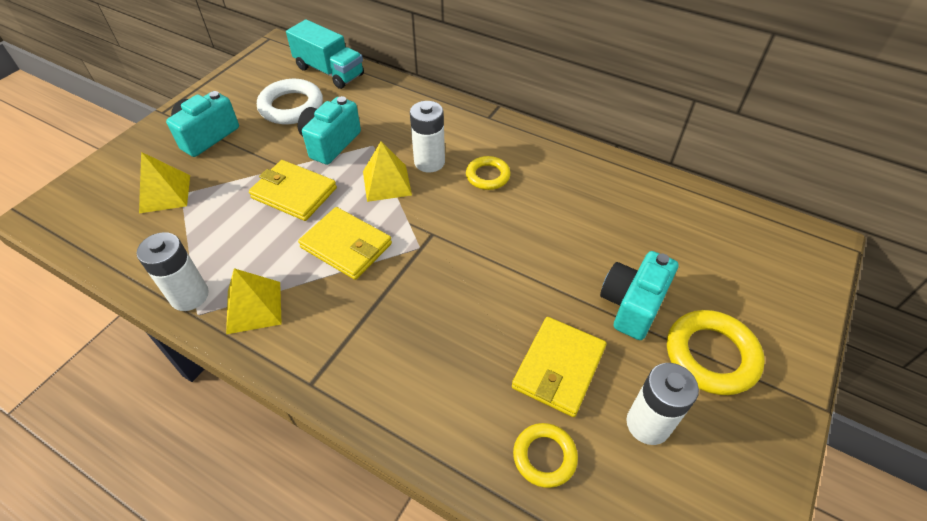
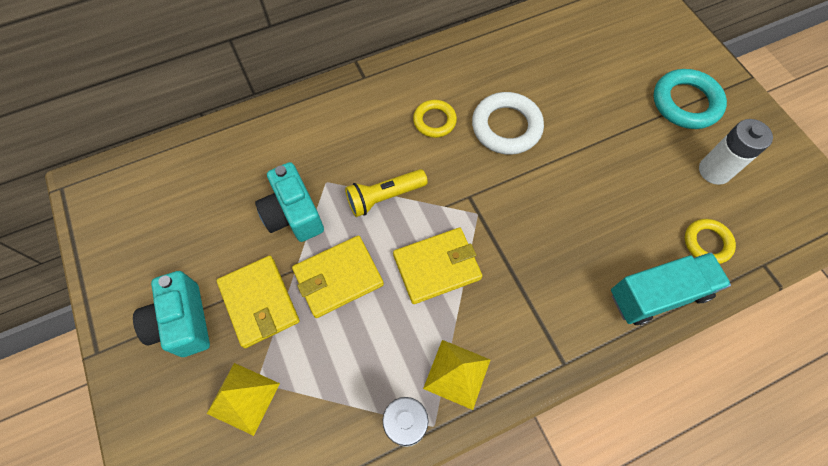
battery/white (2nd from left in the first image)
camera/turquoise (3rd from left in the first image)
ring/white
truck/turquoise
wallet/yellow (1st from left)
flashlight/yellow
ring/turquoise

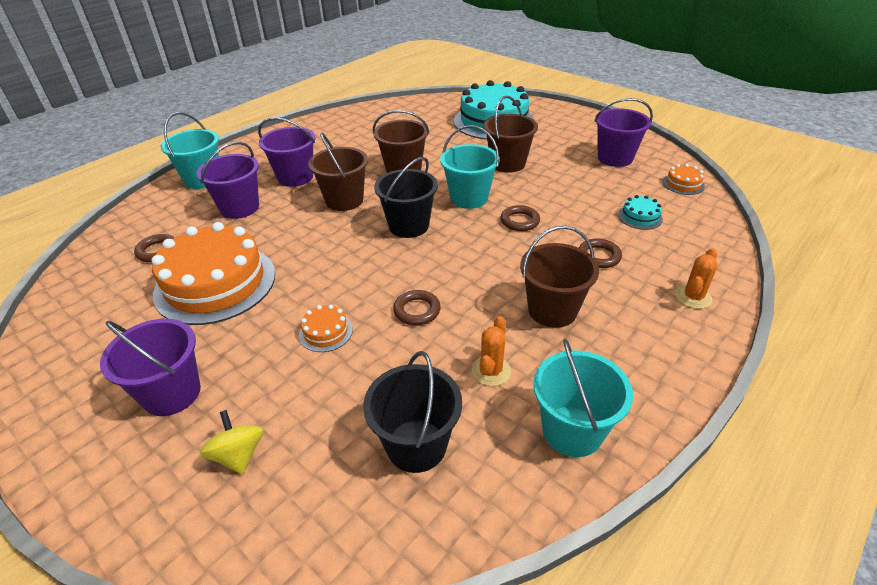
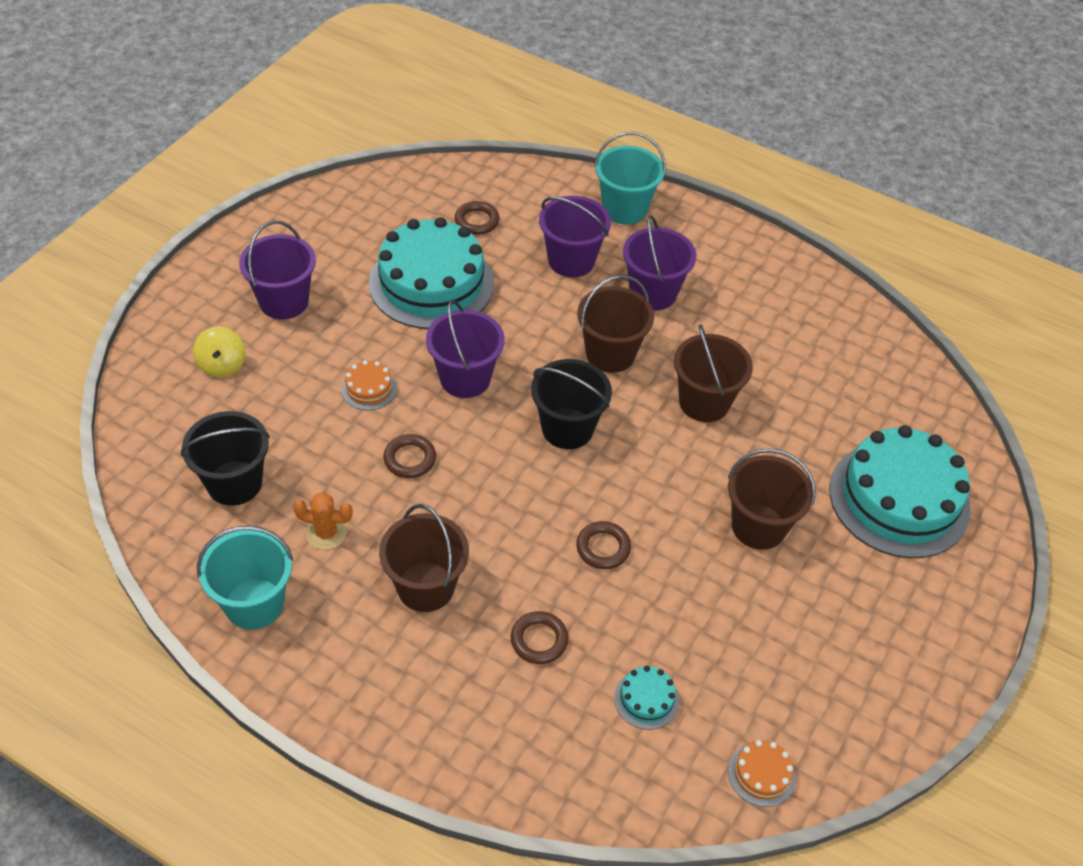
bucket/turquoise (2nd from left in the first image)
cactus/orange (2nd from left in the first image)
bucket/purple (2nd from left)
cake/turquoise (1st from left)
spinning top/yellow

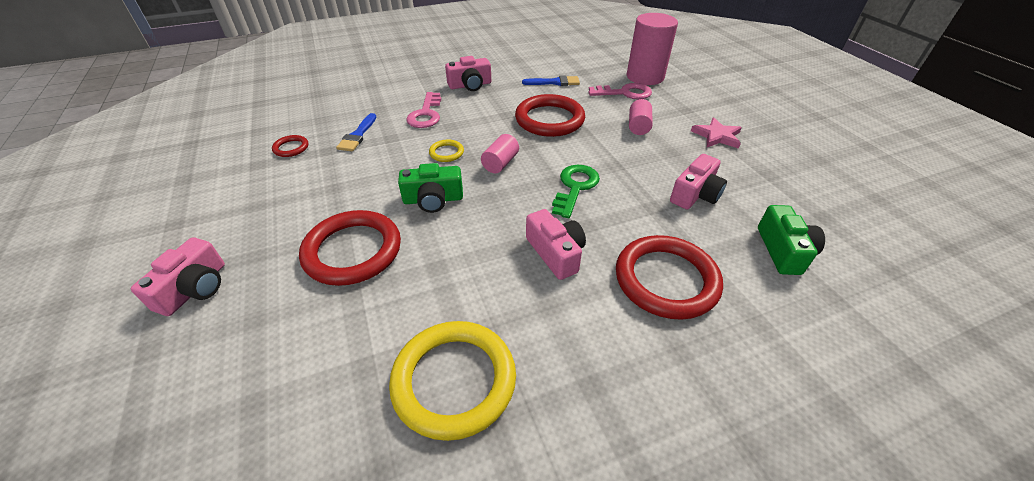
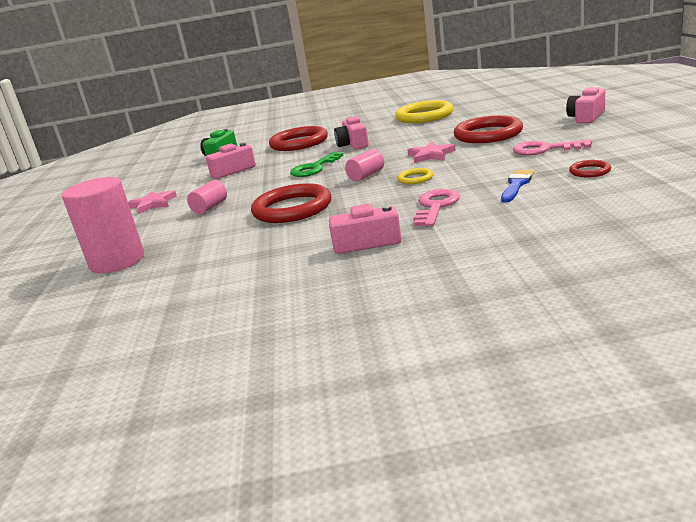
brush/blue (2nd from left in the first image)
key/pink (2nd from left)
star/pink (2nd from left)

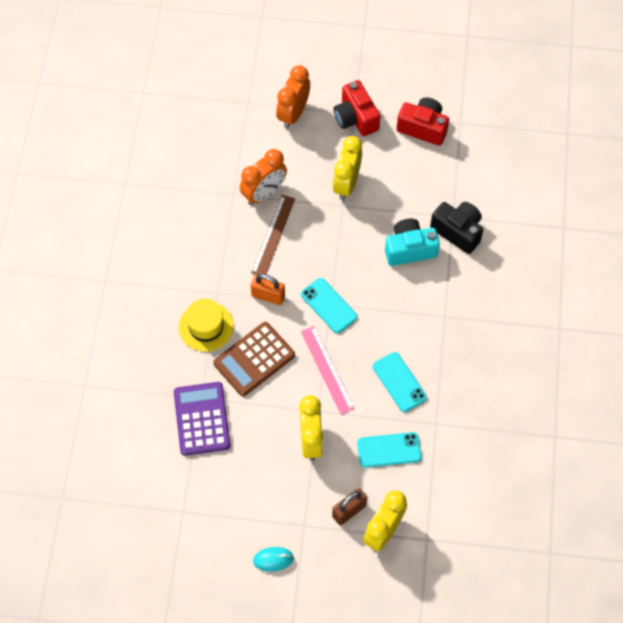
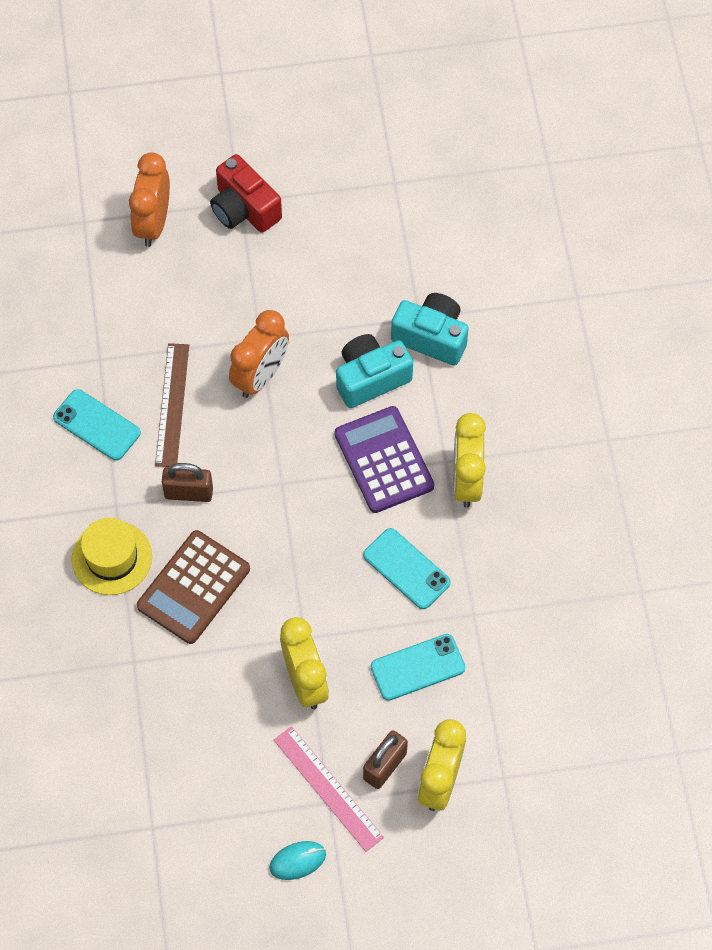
camera/red (2nd from left in the first image)
calculator/purple
clock/orange (2nd from left)
phone/turquoise (1st from left)
ruler/pink
clock/yellow (3rd from left)
padlock/brown (1st from left)
camera/turquoise (2nd from left)

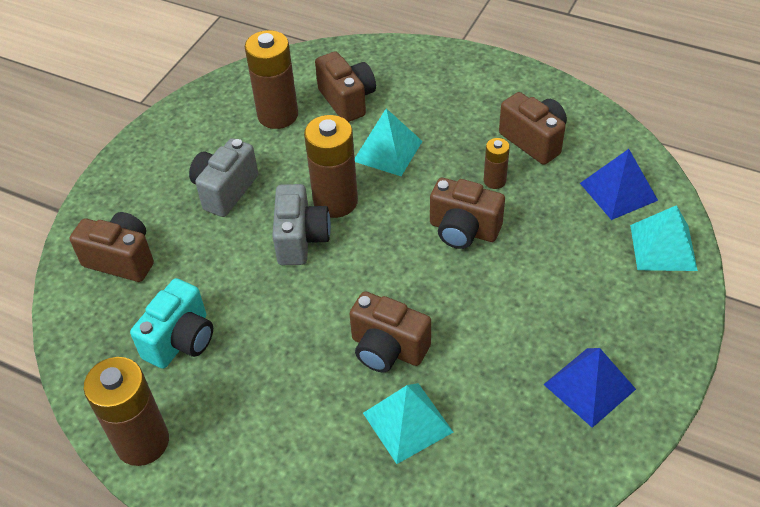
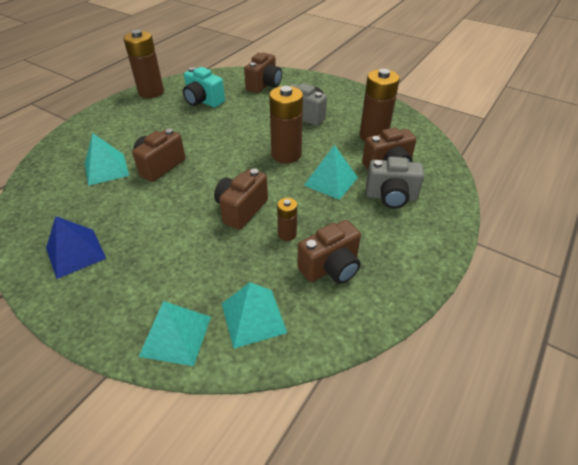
camera/grey (2nd from left)
pyramid/turquoise (3rd from left)

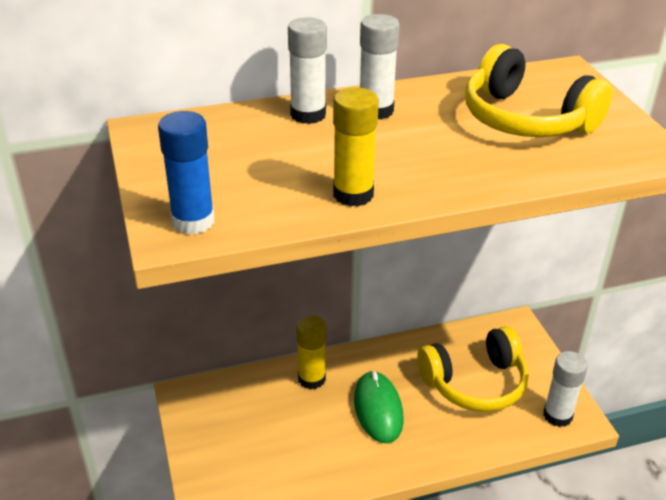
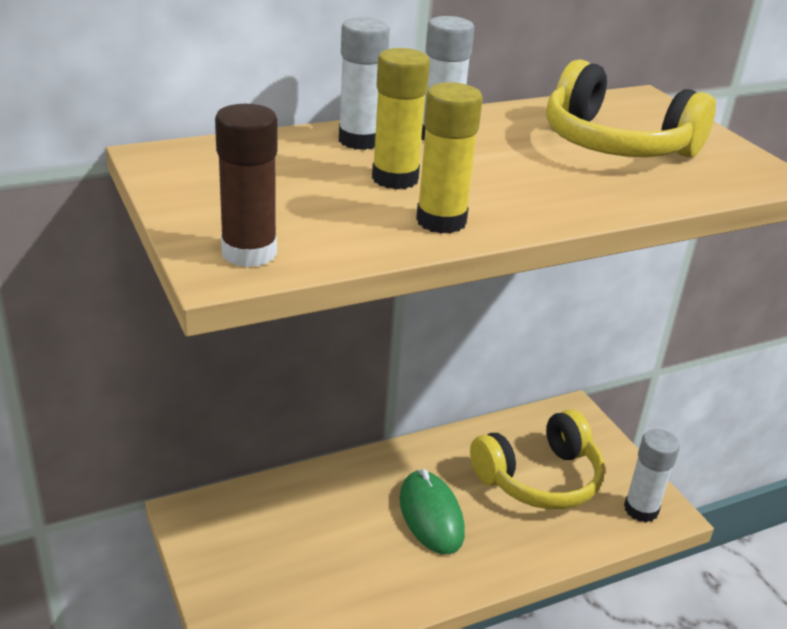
glue stick/yellow (1st from left)
glue stick/brown

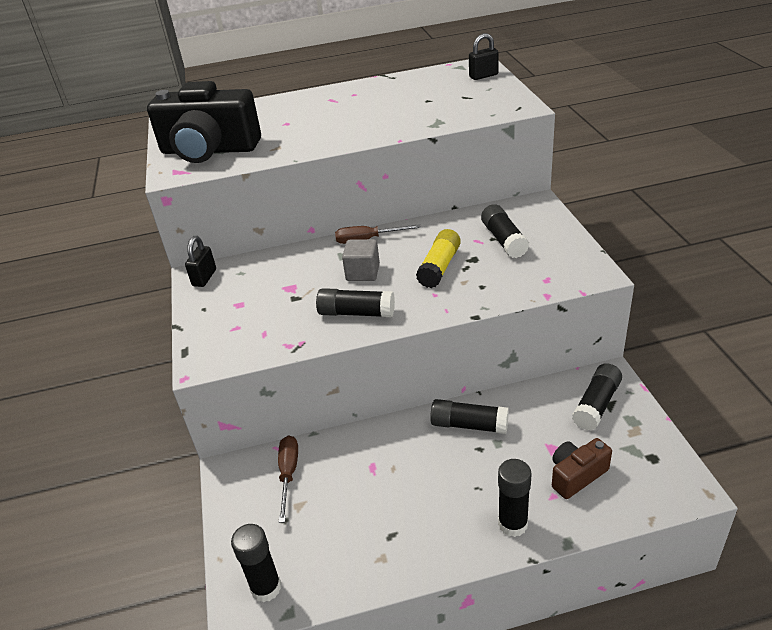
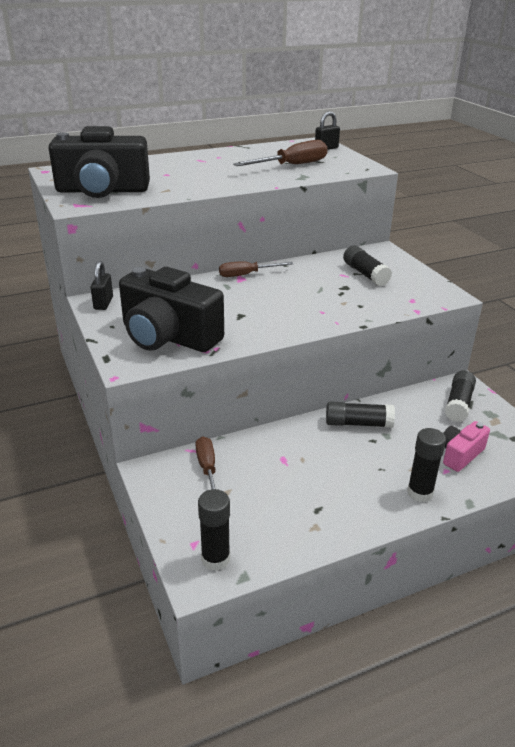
glue stick/black (2nd from left in the first image)
cube/grey
glue stick/yellow
camera/black (2nd from left)
screwdriver/brown (3rd from left)
camera/pink

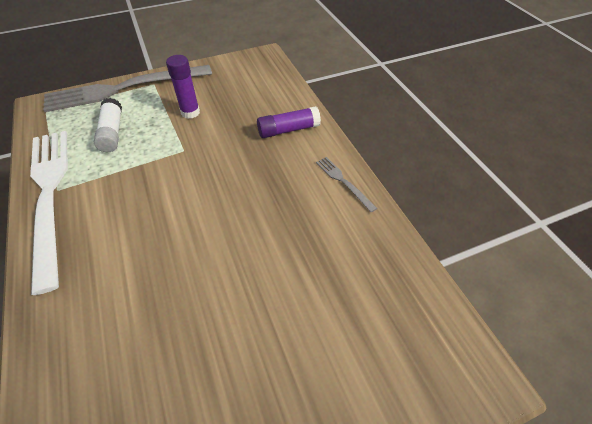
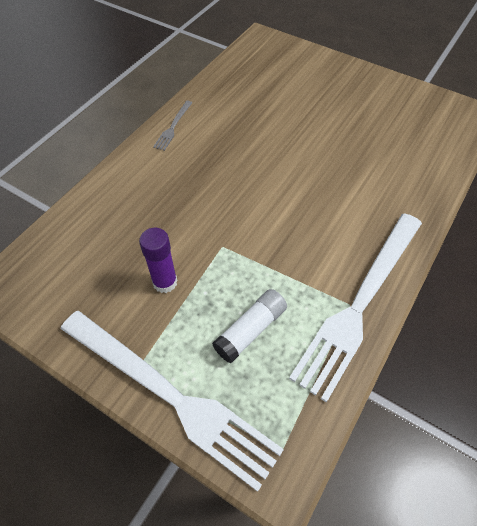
glue stick/purple (2nd from left in the first image)
fork/white (1st from left)

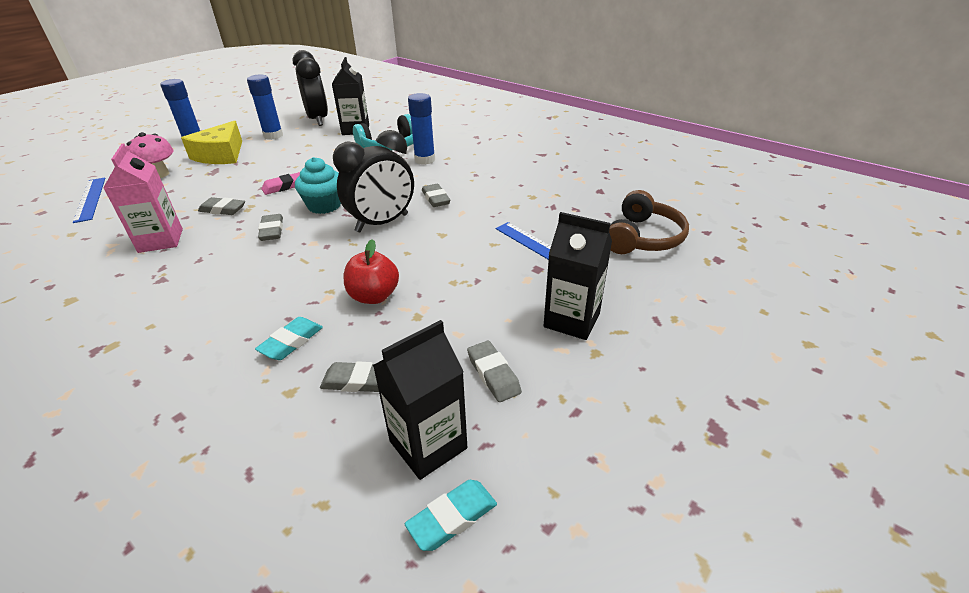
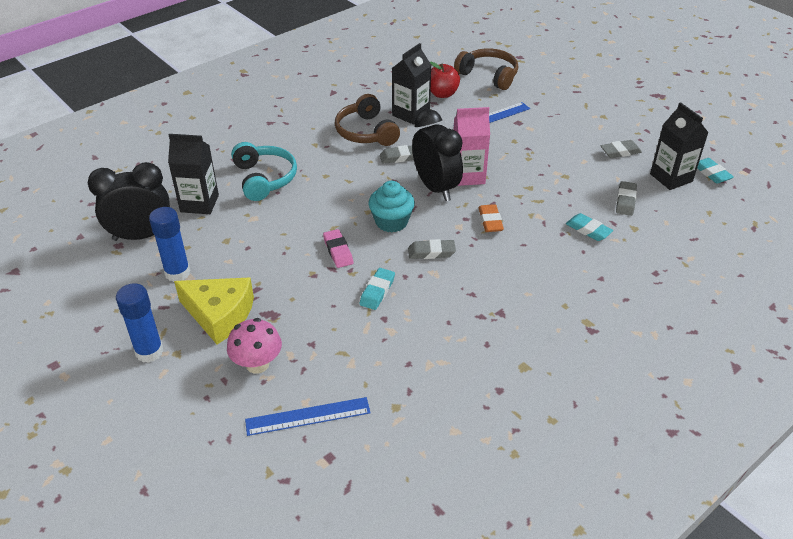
glue stick/blue (3rd from left in the first image)
headphones/brown (1st from left)
eraser/orange
carton/pink
apple/red
carton/black (2nd from left)
eraser/turquoise (1st from left)

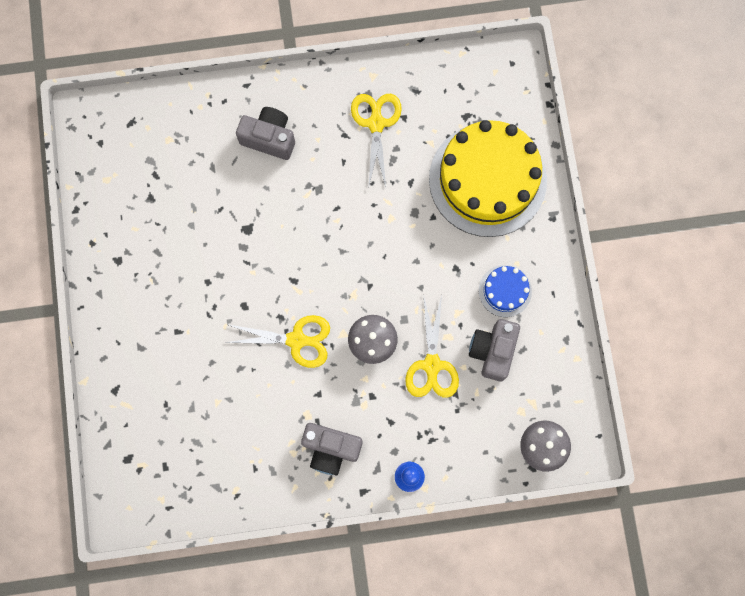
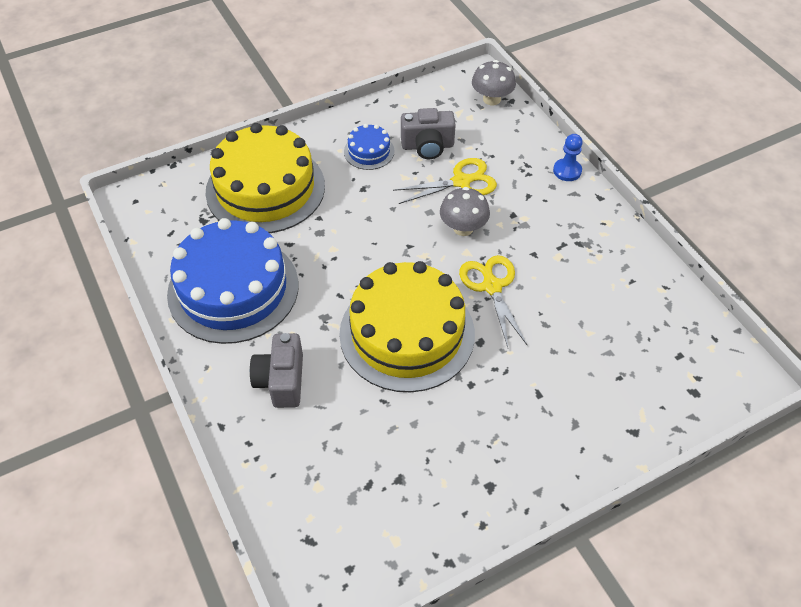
camera/grey (2nd from left in the first image)
cake/yellow (2nd from left)
cake/blue (1st from left)

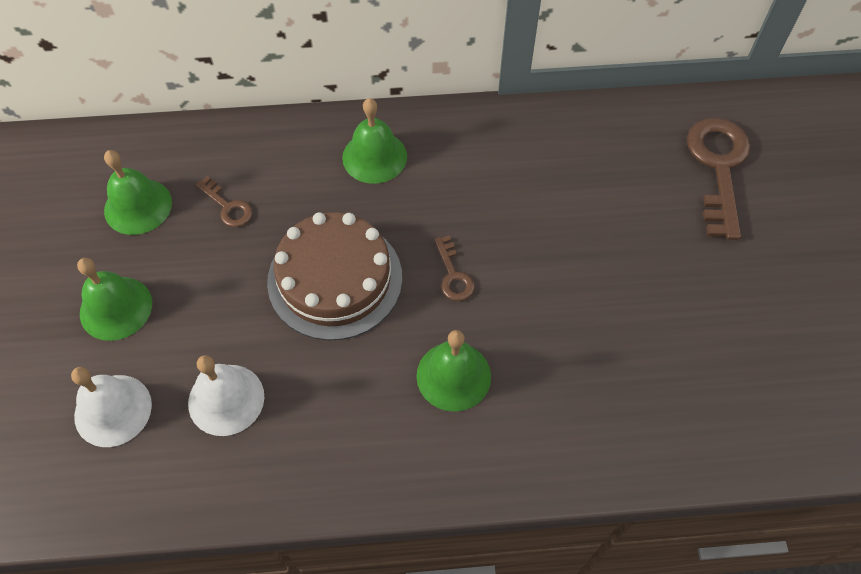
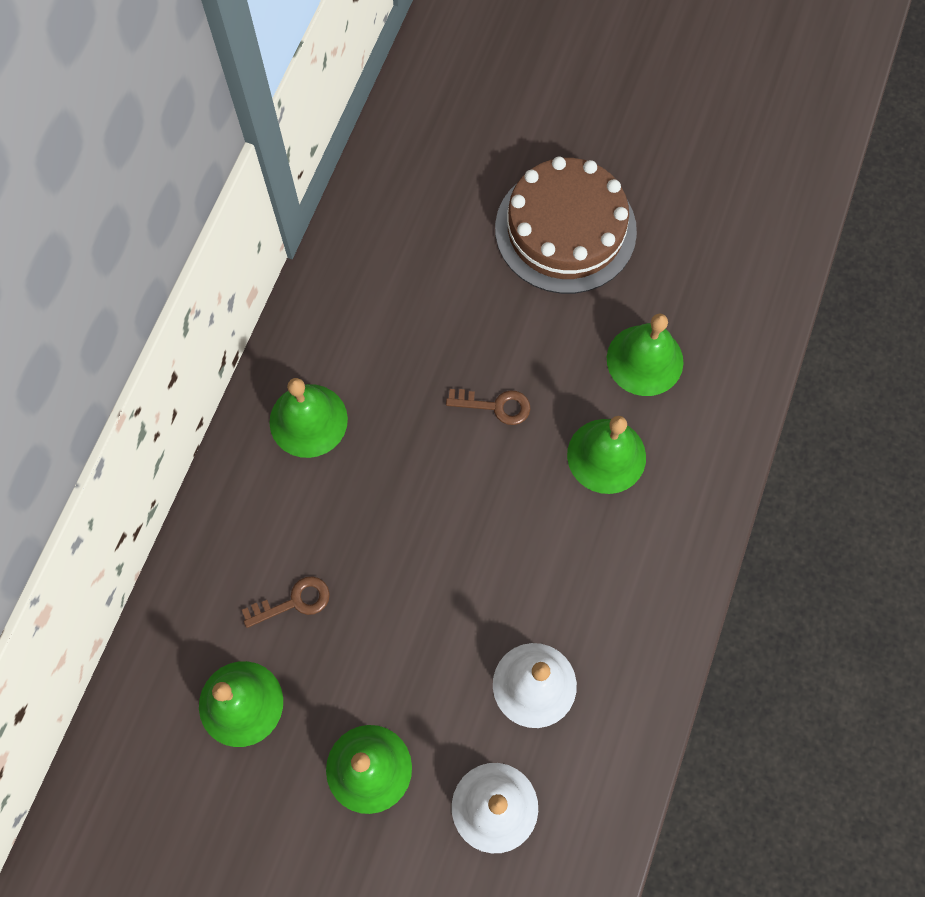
key/brown (3rd from left in the first image)
bell/green (5th from left)
cake/brown

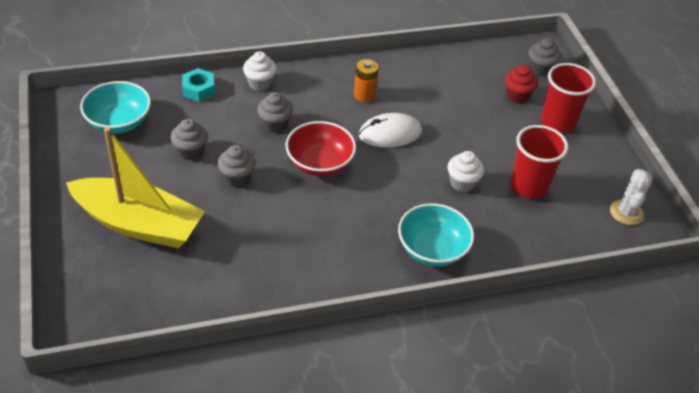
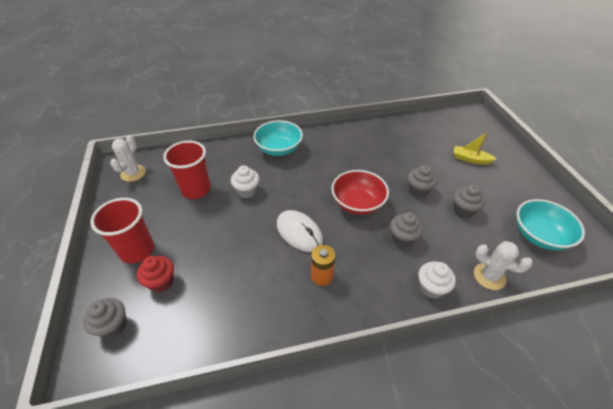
cactus/white (2nd from left)
mouse/white
boat/yellow

